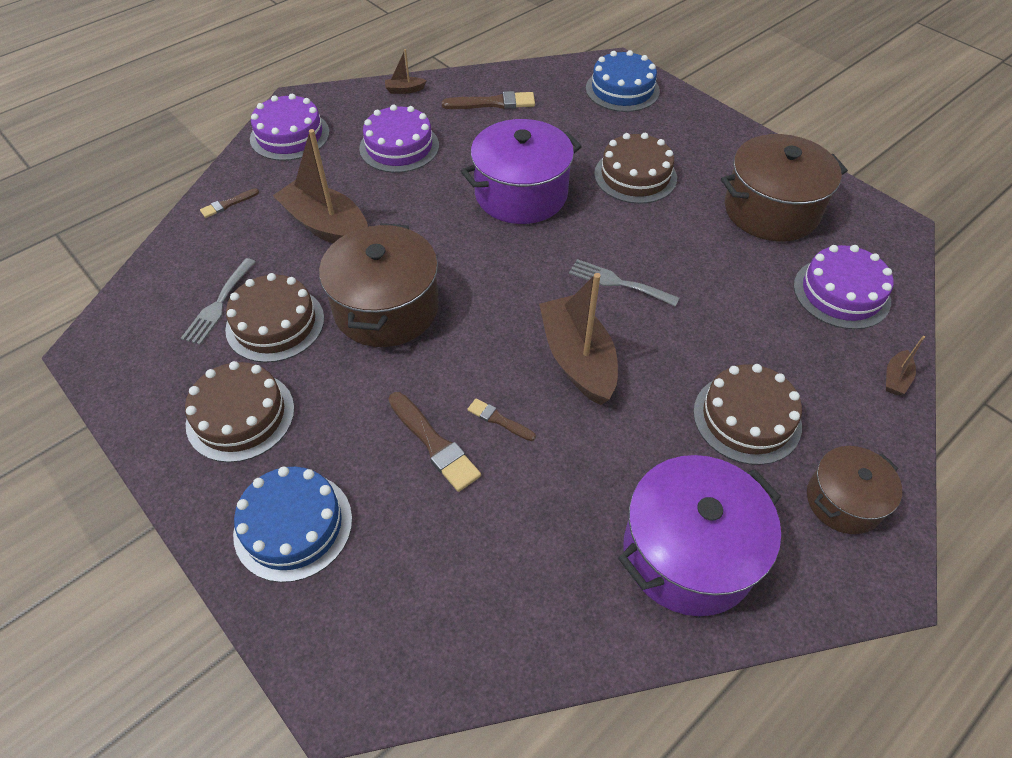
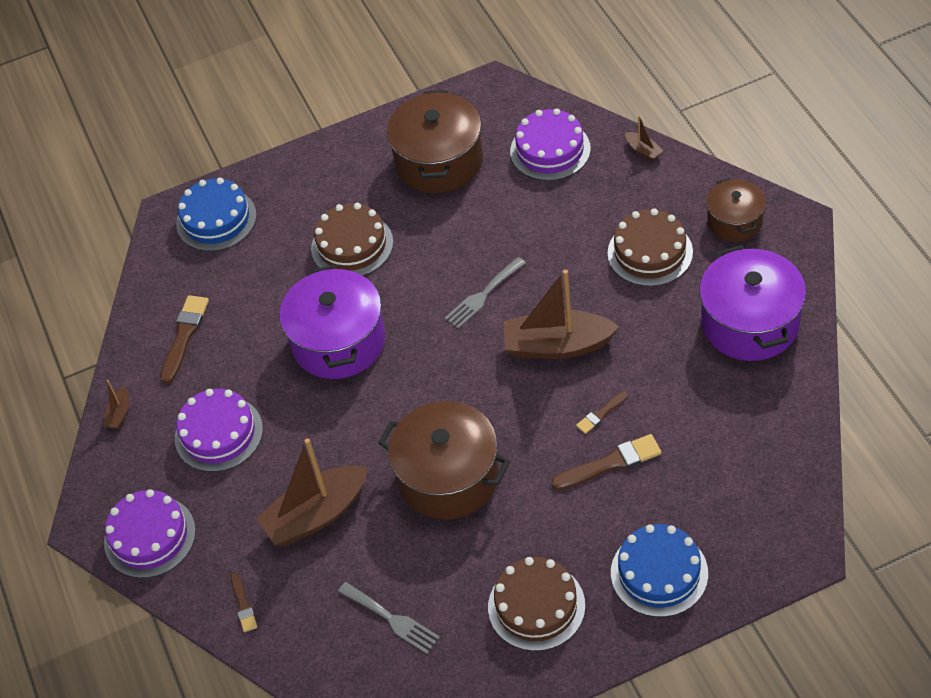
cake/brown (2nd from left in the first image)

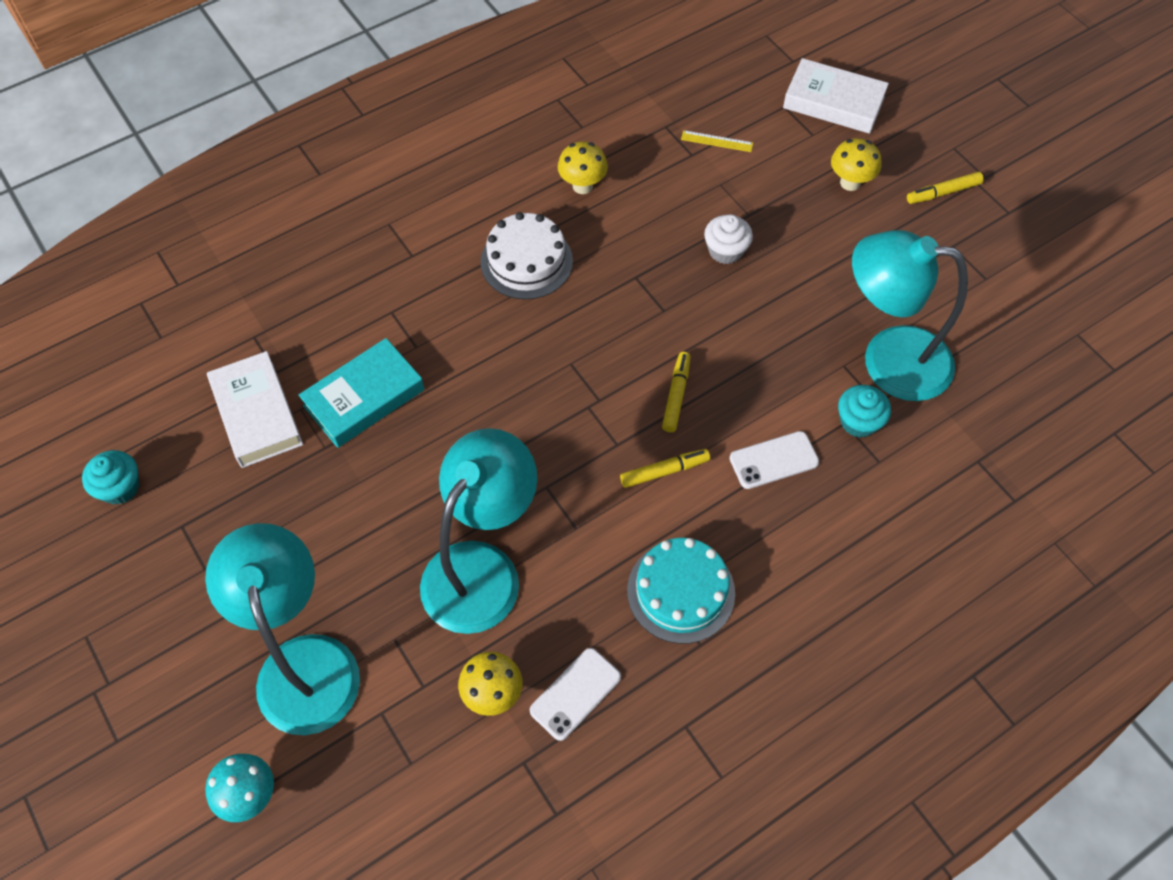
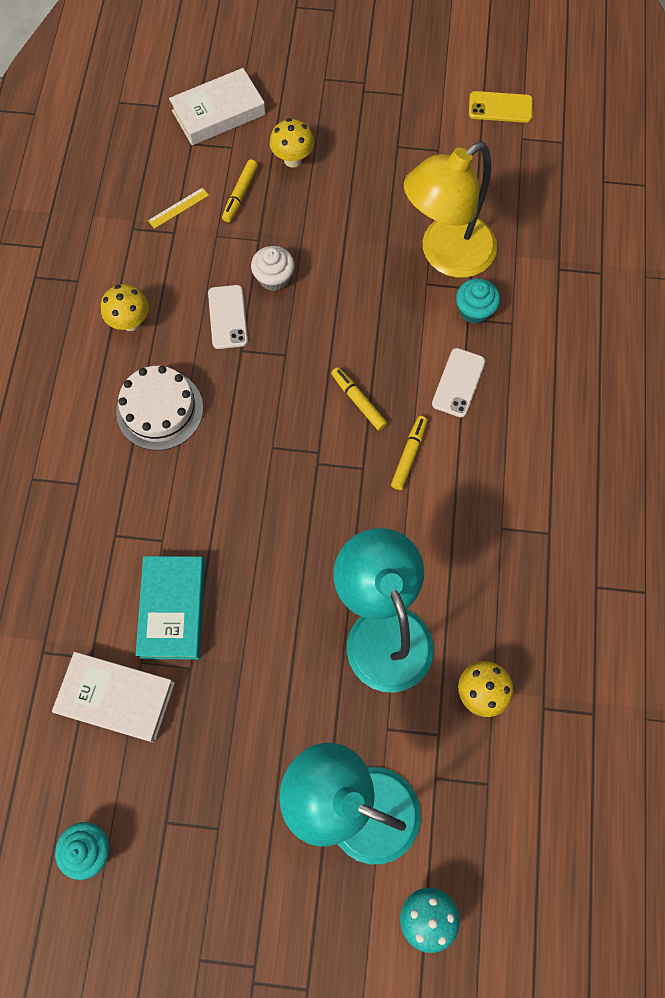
cake/turquoise
phone/yellow
phone/white (1st from left)
marker/yellow (1st from left)
lamp/yellow

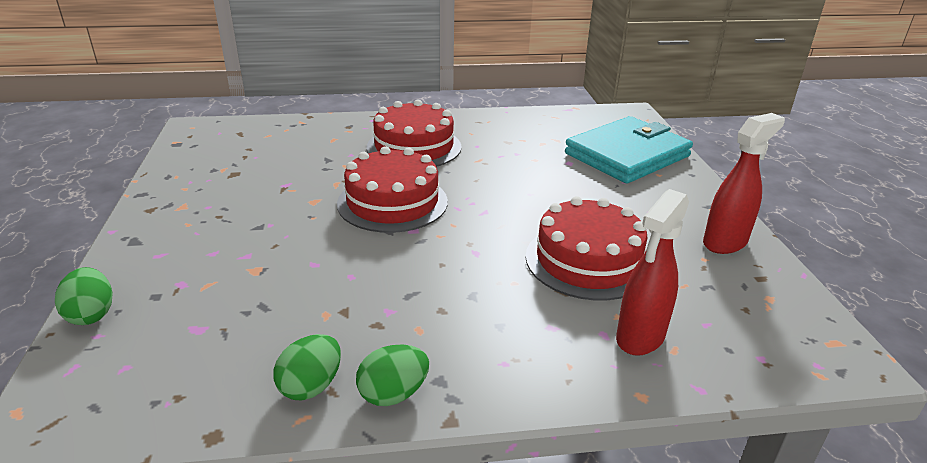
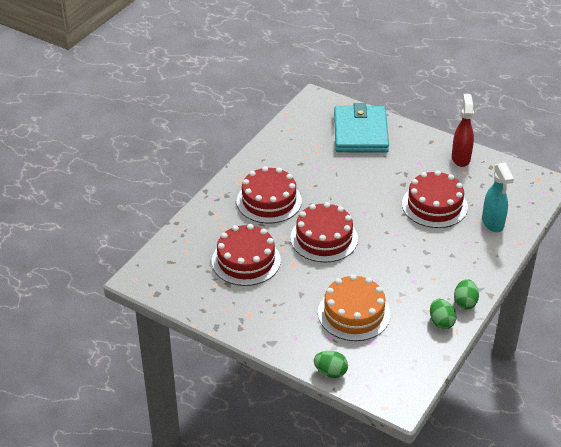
cake/red (1st from left)
cake/orange
spray bottle/turquoise

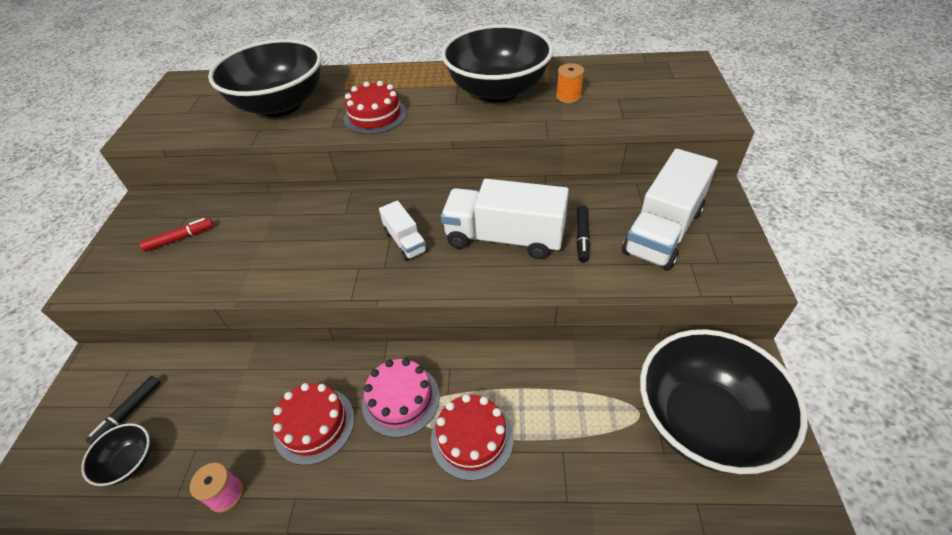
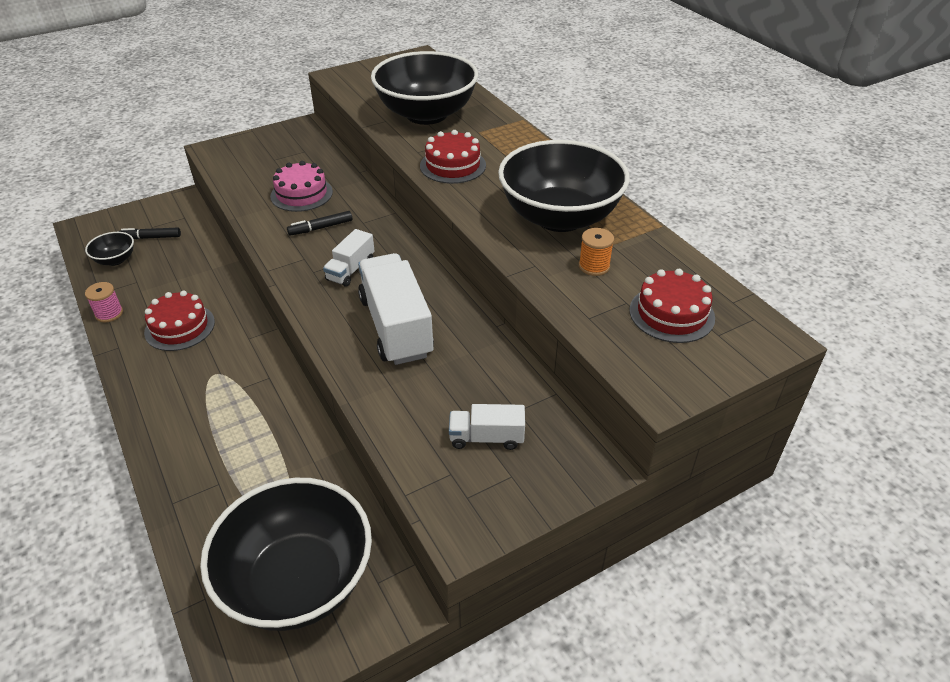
marker/red
cake/pink
cake/red (3rd from left)
marker/black (2nd from left)
truck/white (3rd from left)

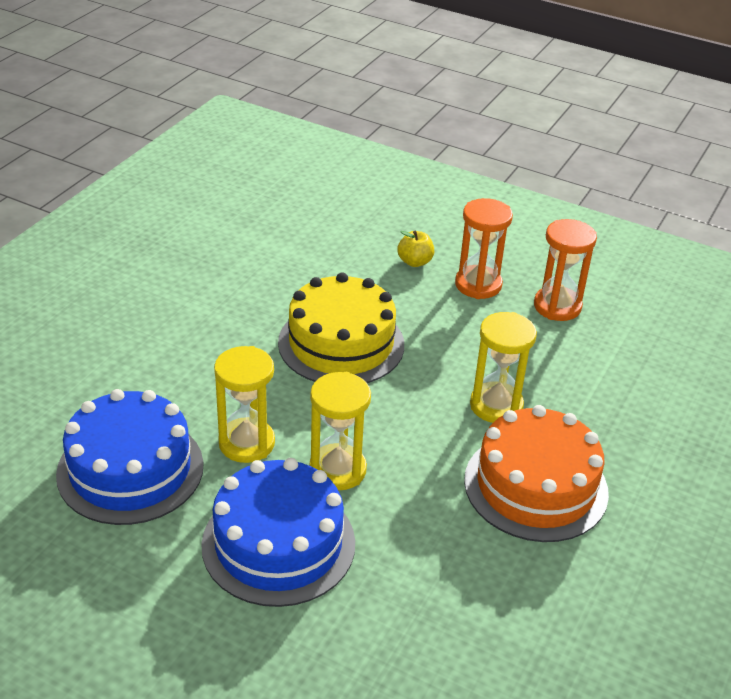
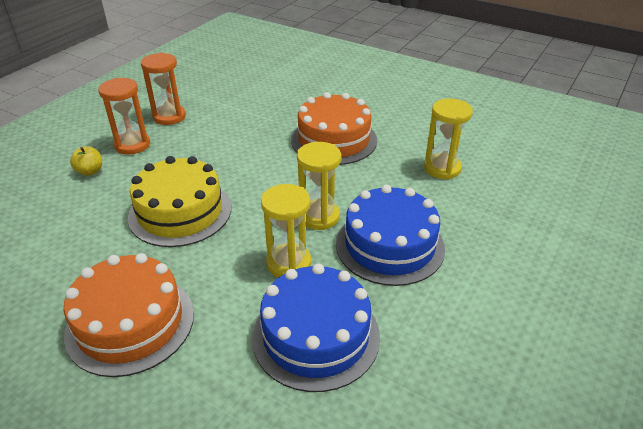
cake/orange (1st from left)
hourglass/yellow (3rd from left)

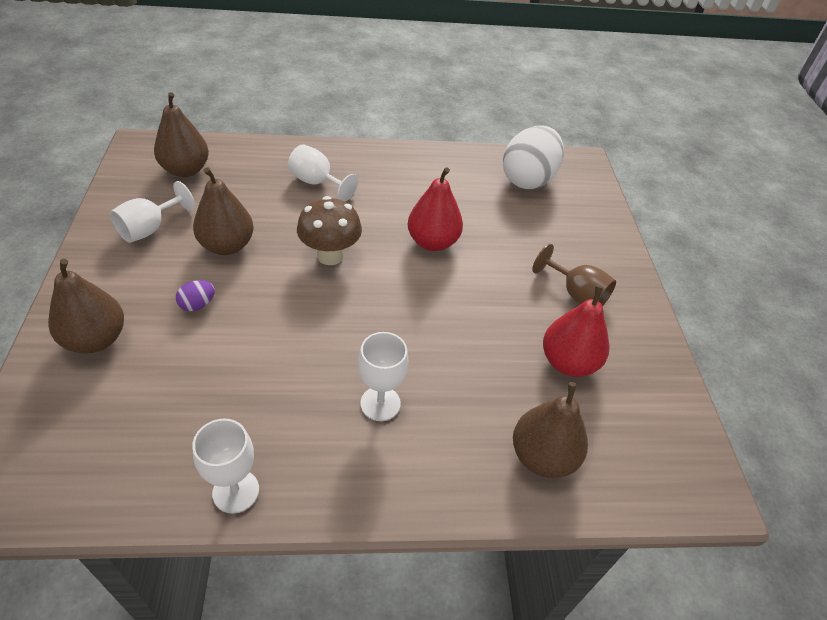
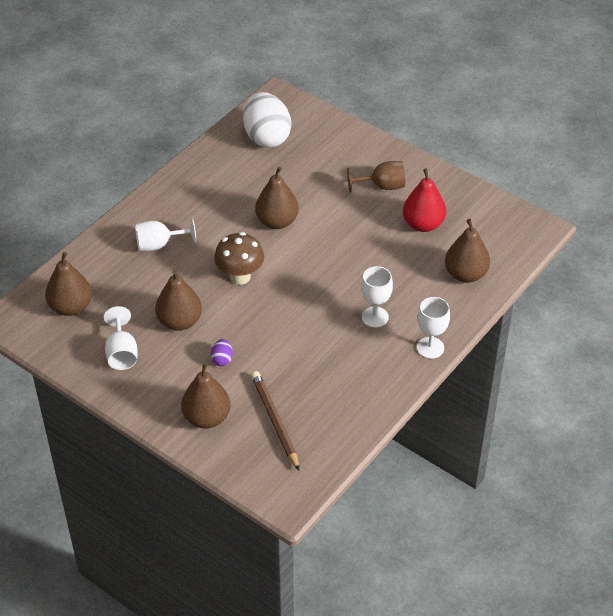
pencil/brown
goblet/white (4th from left)
pear/brown (4th from left)

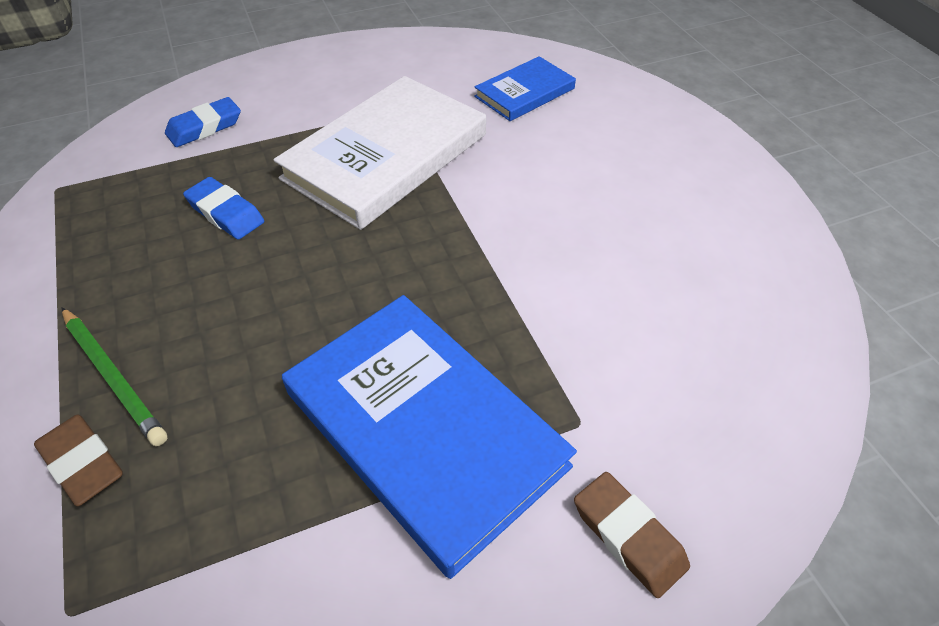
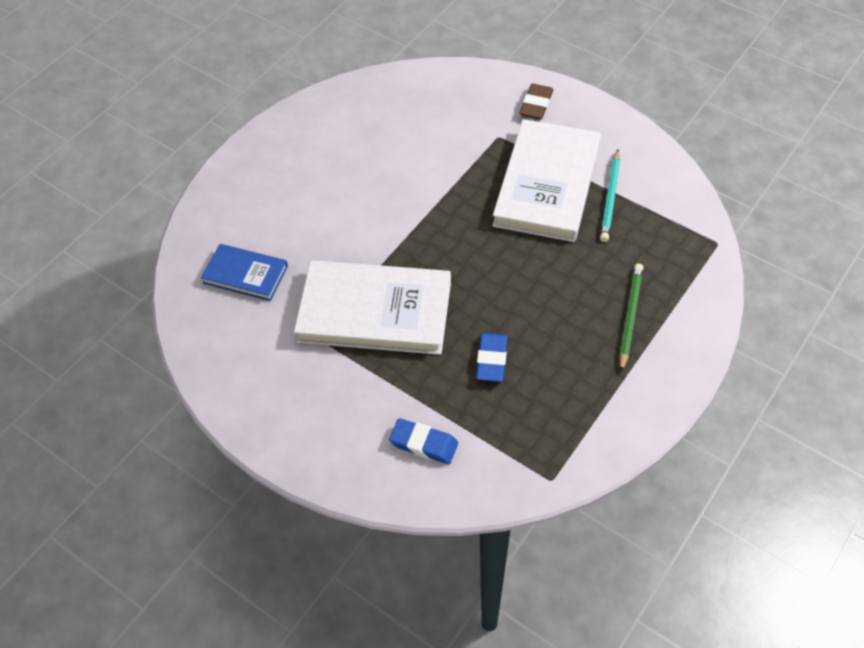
eraser/brown (1st from left in the first image)
pencil/turquoise
book/white (2nd from left)

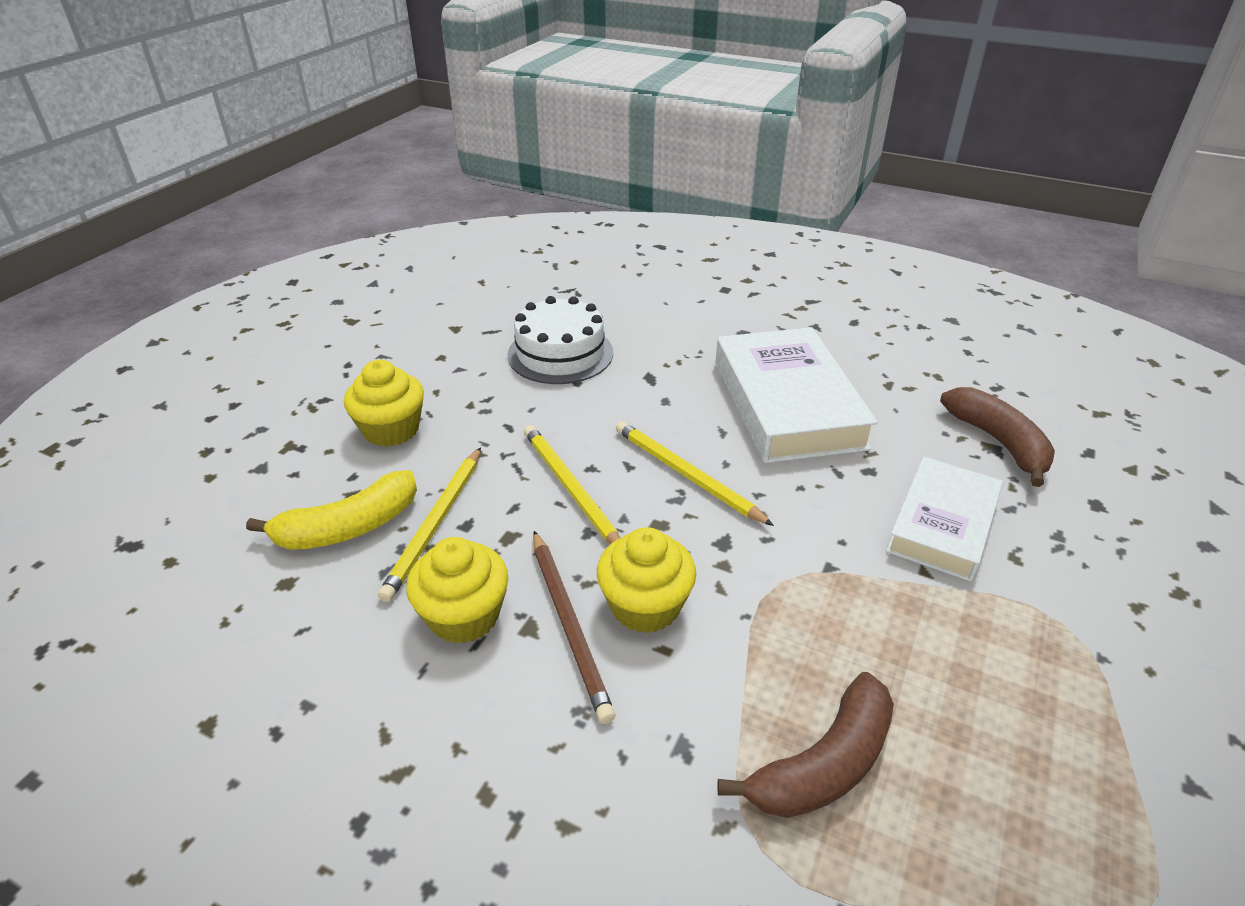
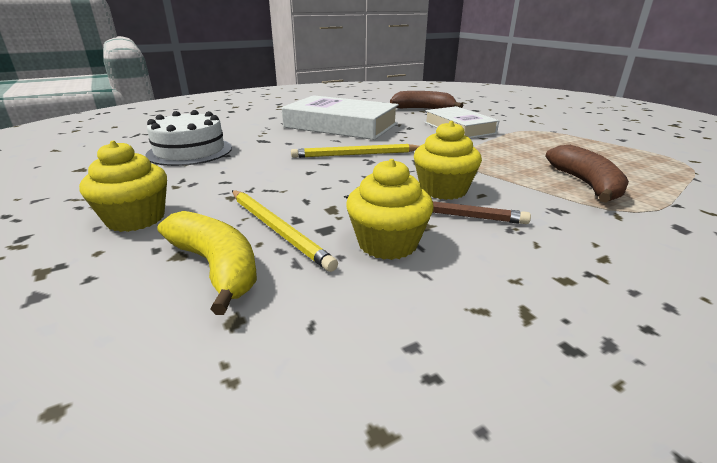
pencil/yellow (2nd from left in the first image)
banana/yellow

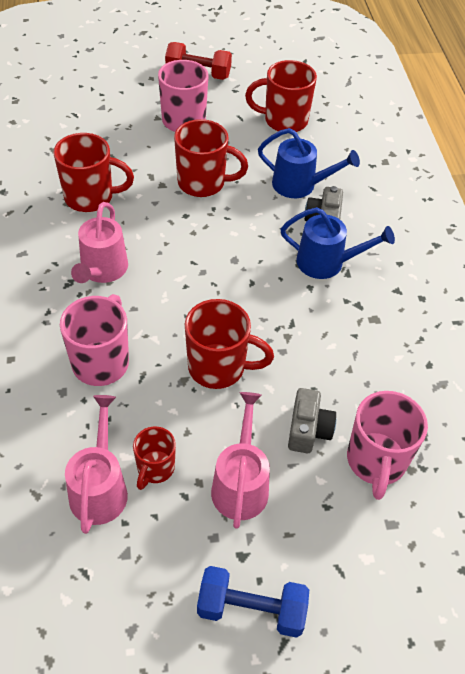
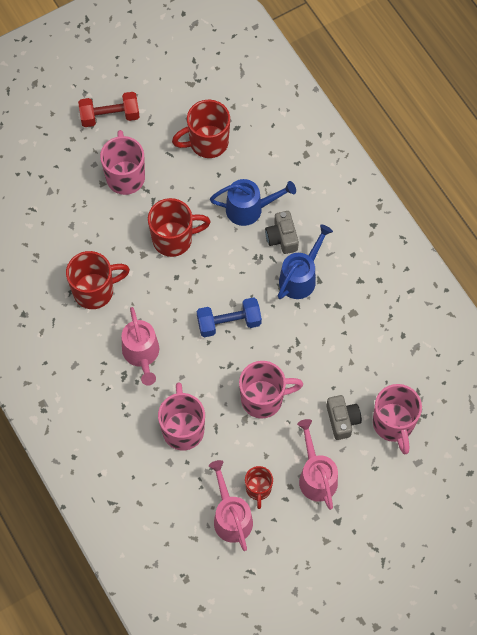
dumbbell/blue
mug/pink (3rd from left)
watering can/blue (2nd from left)

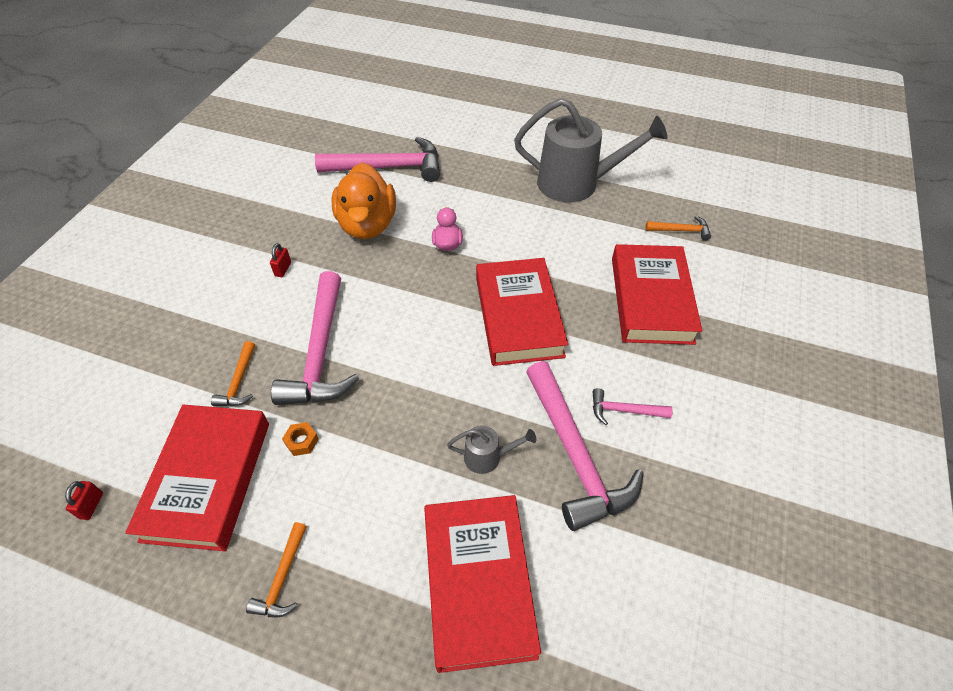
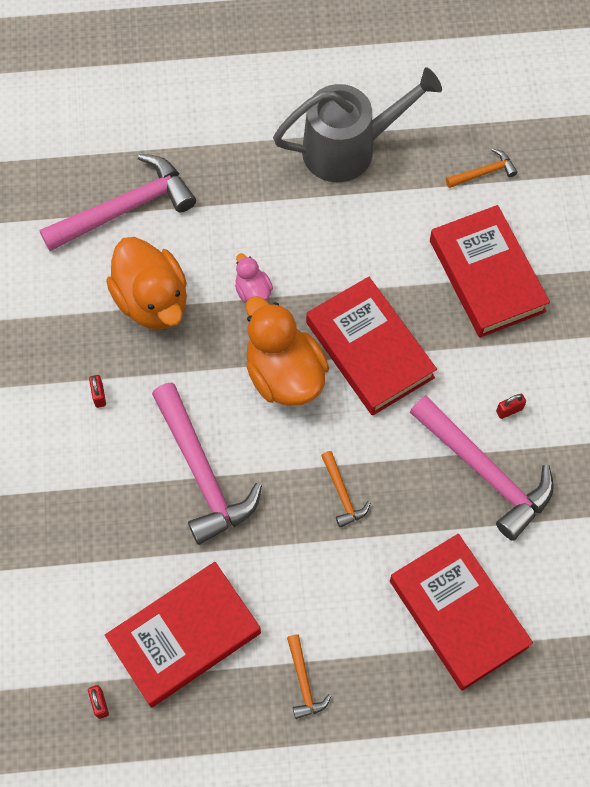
nut/orange
watering can/grey (1st from left in the first image)
duck/orange (2nd from left)
hammer/orange (2nd from left)
padlock/red (3rd from left)
book/red (1st from left)

